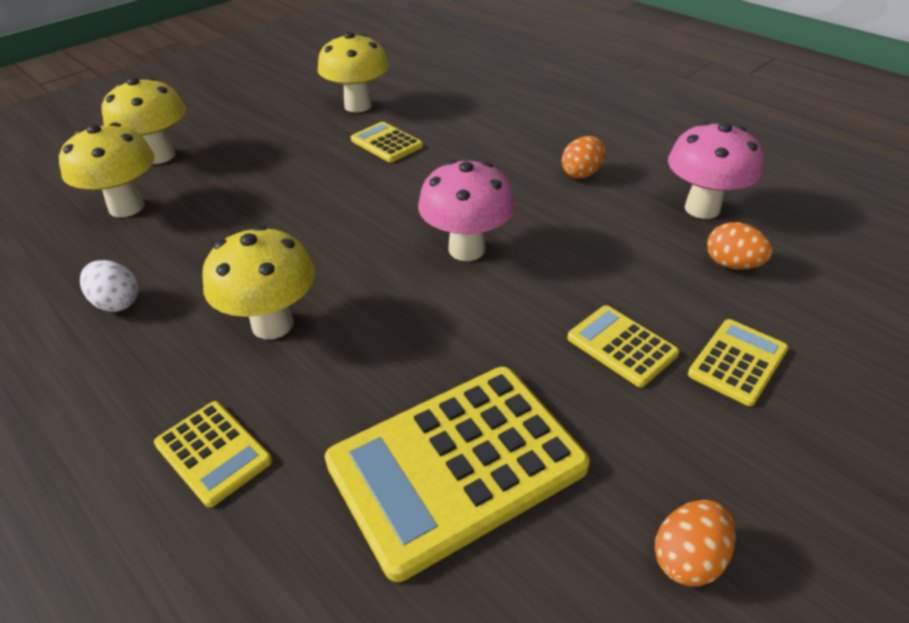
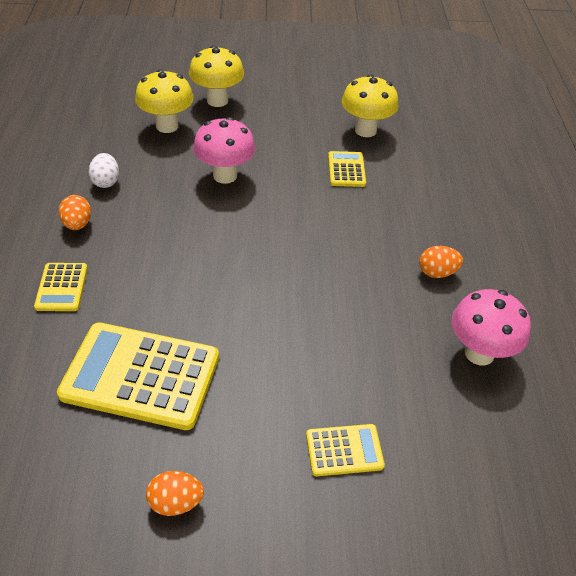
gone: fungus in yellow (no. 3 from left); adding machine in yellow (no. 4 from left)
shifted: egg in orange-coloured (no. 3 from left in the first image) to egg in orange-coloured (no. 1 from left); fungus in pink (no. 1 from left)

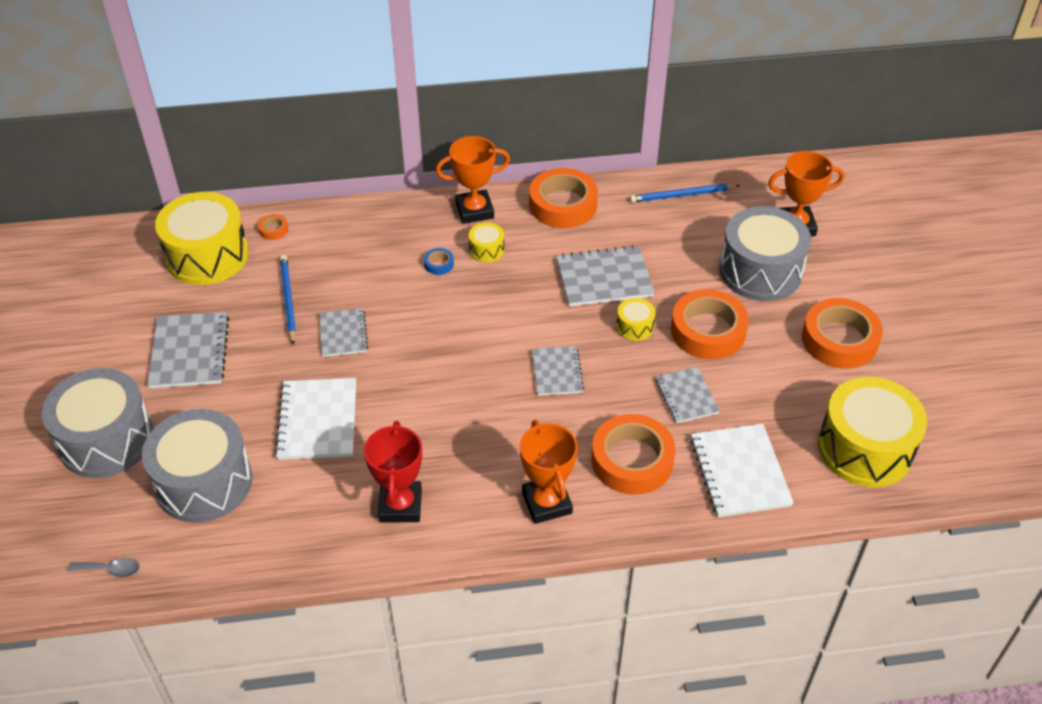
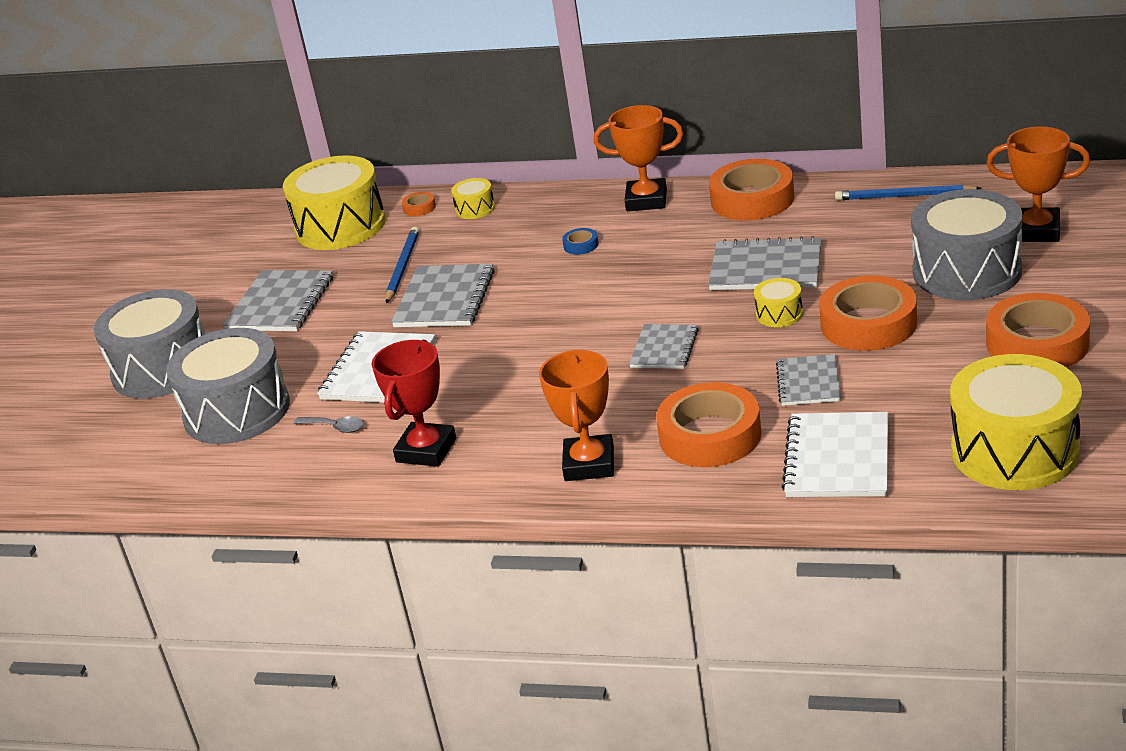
shifted: teaspoon in ash-grey; toy drum in yellow (no. 2 from left)
scaled: exercise book in ash-grey (no. 2 from left) x1.58

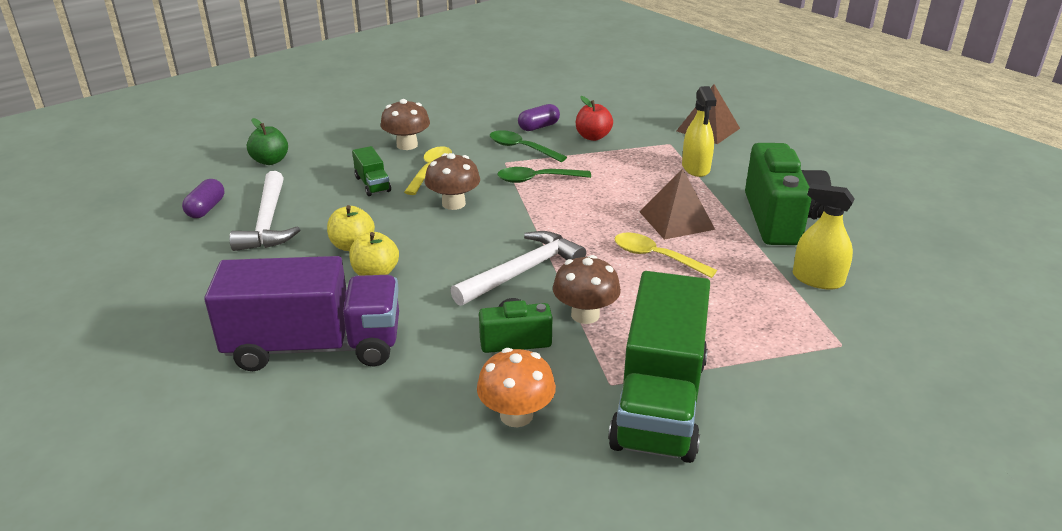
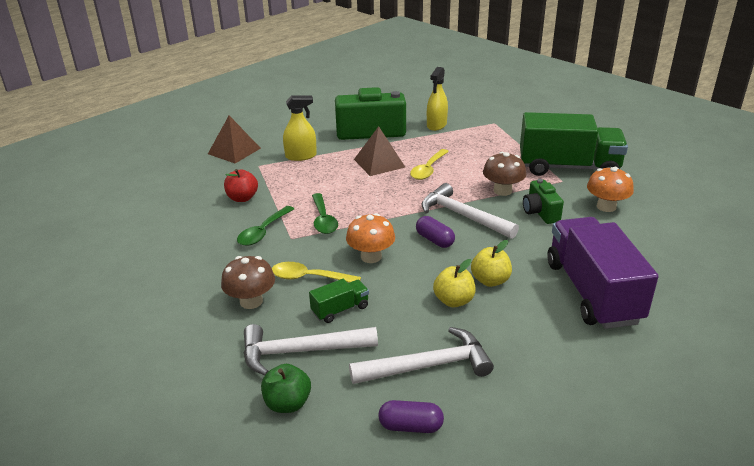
new: claw hammer in snow-white (no. 1 from left)
shifted: pill in purple (no. 2 from left)
repainted: fungus in brown (no. 2 from left) to fungus in orange-coloured (no. 1 from left)

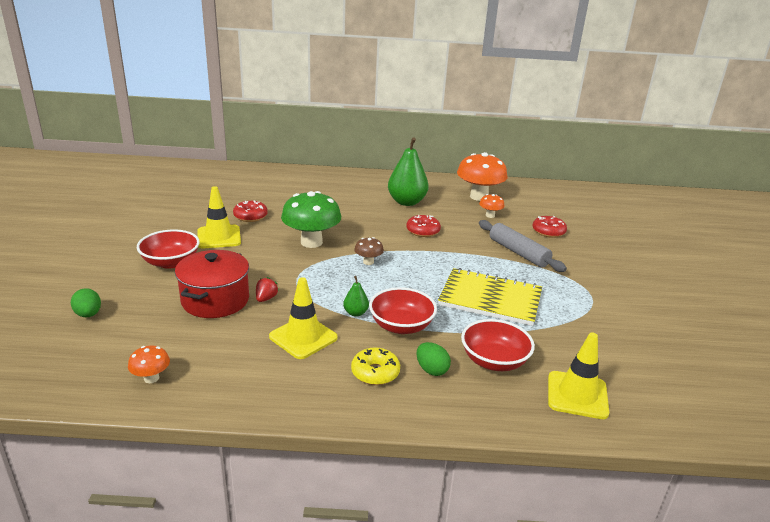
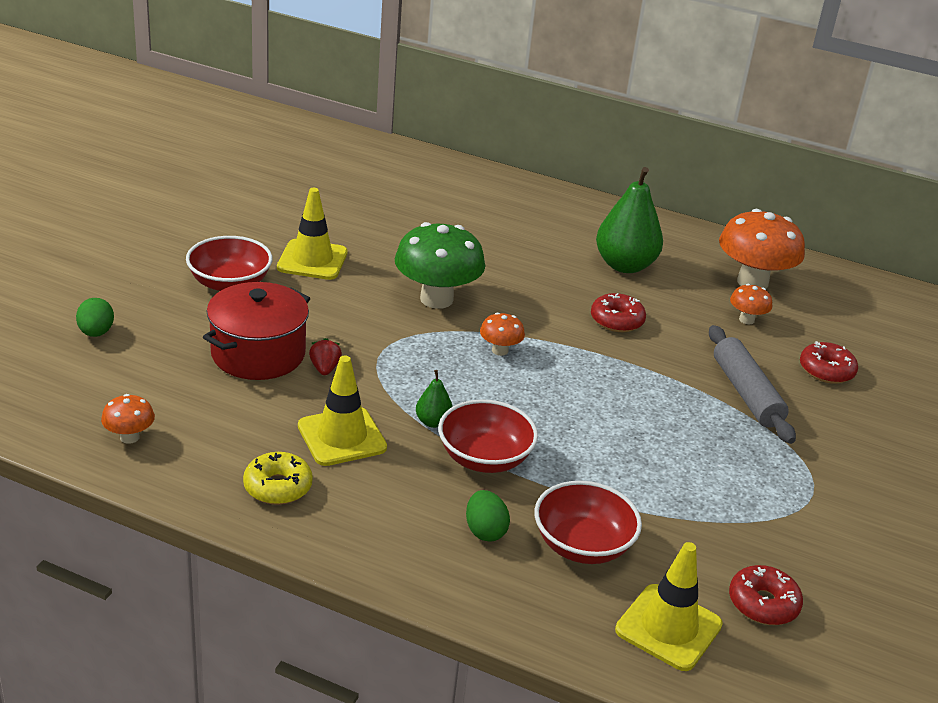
gone: exercise book in yellow
shifted: glazed donut in yellow; glazed donut in red (no. 1 from left in the first image) to glazed donut in red (no. 2 from left)
repainted: fungus in brown to fungus in orange-coloured (no. 2 from left)
rotated: toy strawberry in red 45 degrees counterclockwise

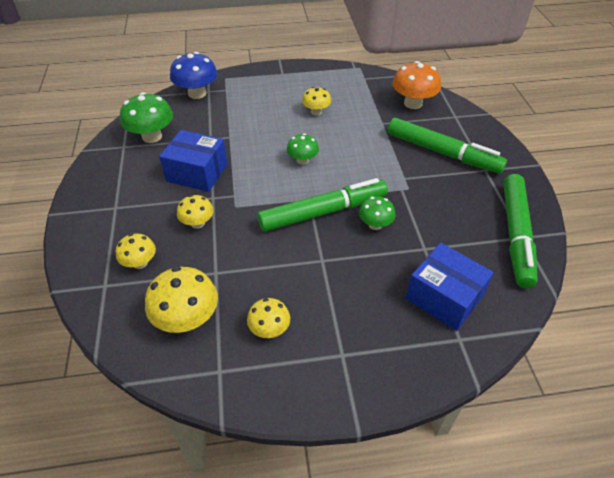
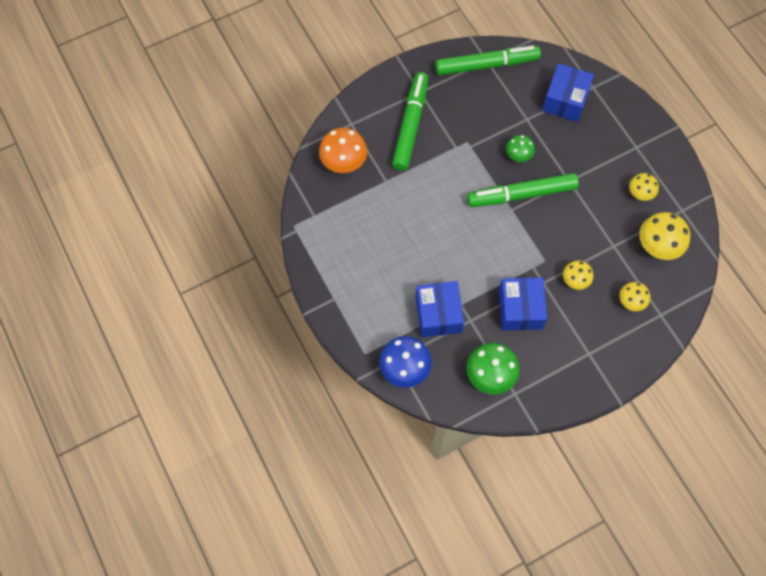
gone: fungus in emerald (no. 2 from left); fungus in yellow (no. 5 from left)
new: box in blue (no. 1 from left)
rotated: marker pen in emerald (no. 1 from left in the first image) 60 degrees counterclockwise

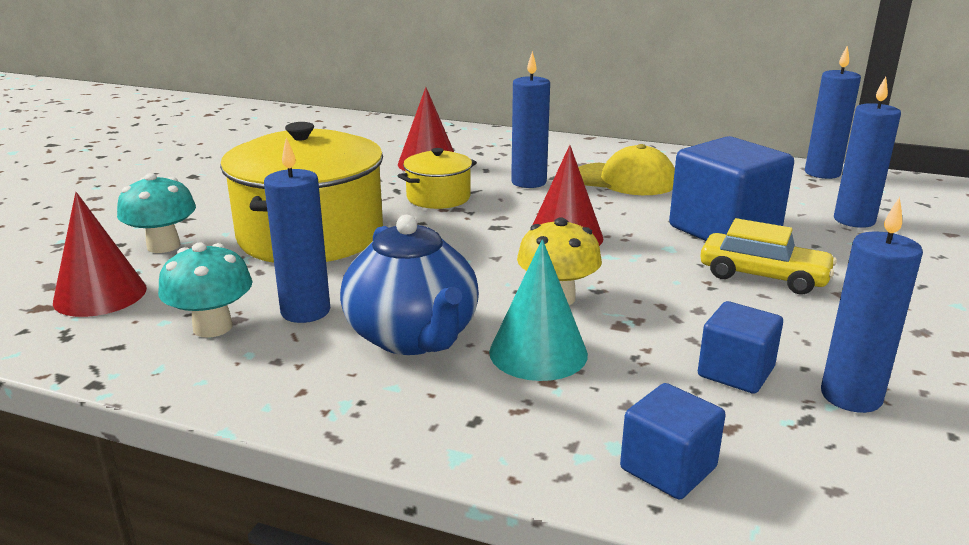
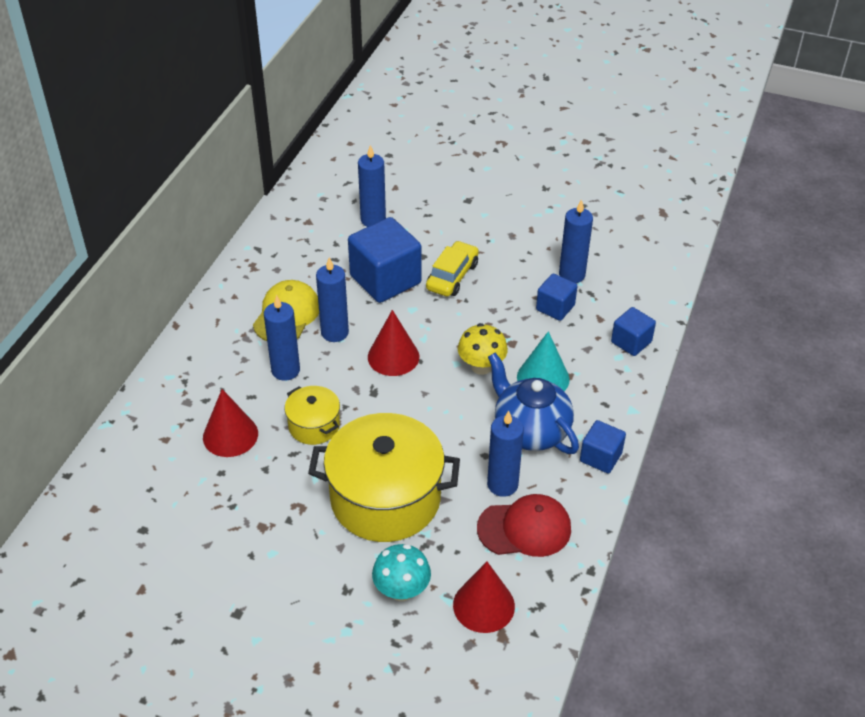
new: solid cube in blue (no. 3 from left)
shifted: wax candle in blue (no. 3 from left in the first image) to wax candle in blue (no. 2 from left)
swapped: fungus in turquoise (no. 2 from left) to peaked cap in red
rotated: tea pot in blue 105 degrees counterclockwise

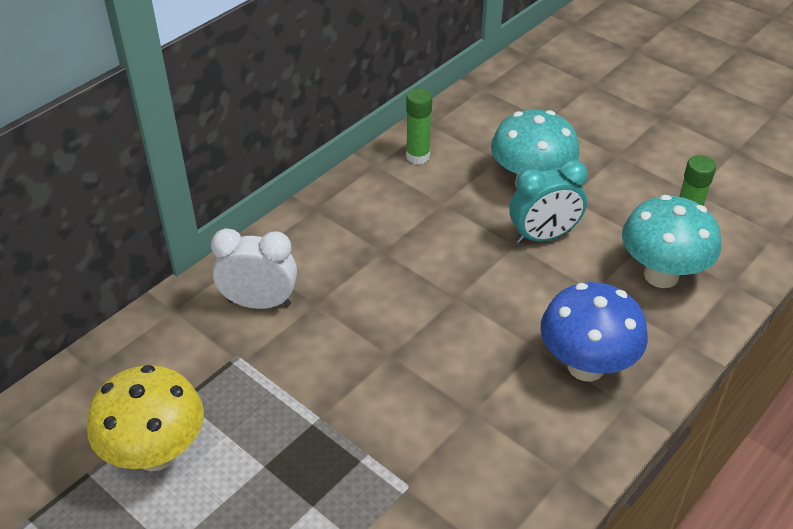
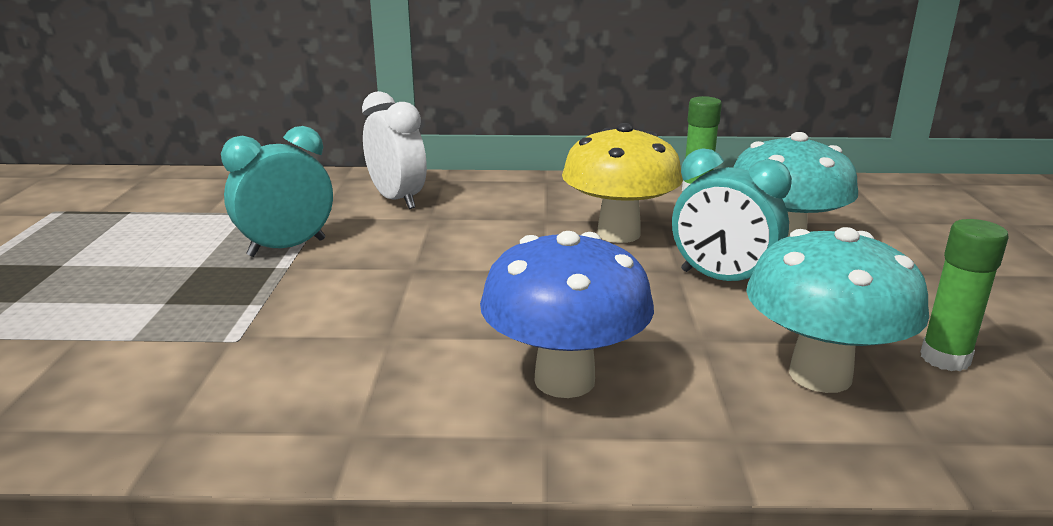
new: bedside clock in turquoise (no. 1 from left)
shifted: fungus in yellow

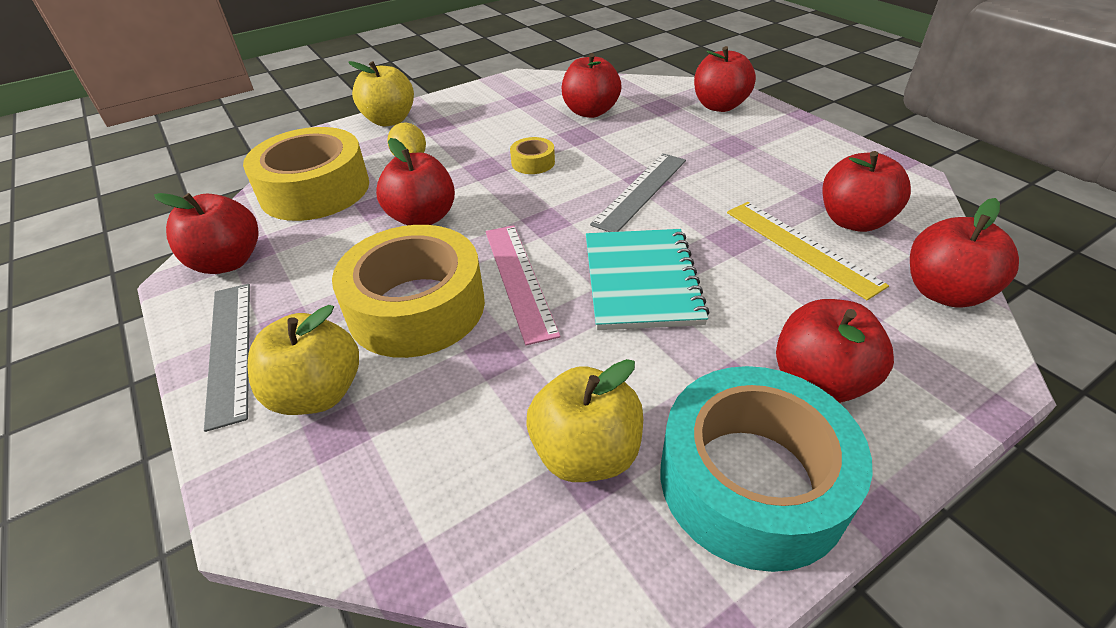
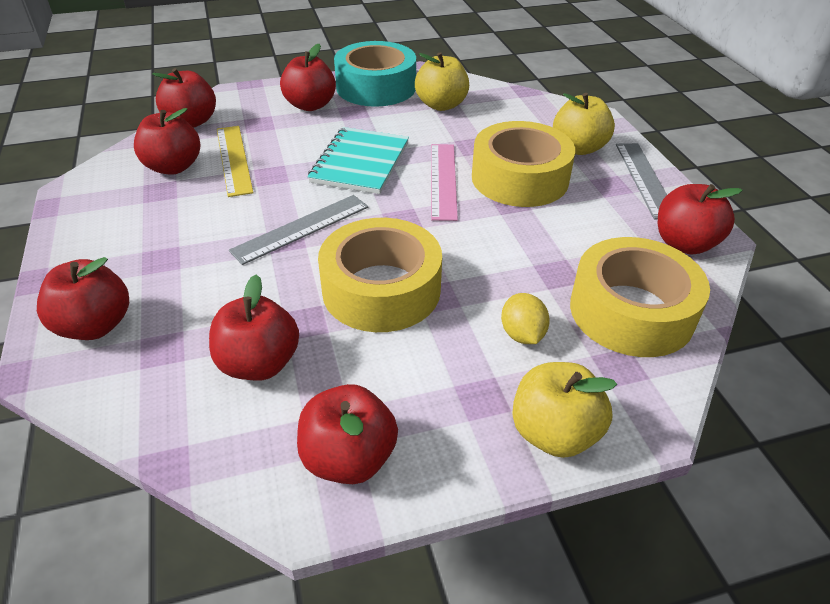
shifted: apple in red (no. 2 from left in the first image) to apple in red (no. 6 from left)
scaled: sticky tape in yellow (no. 3 from left in the first image) x2.35

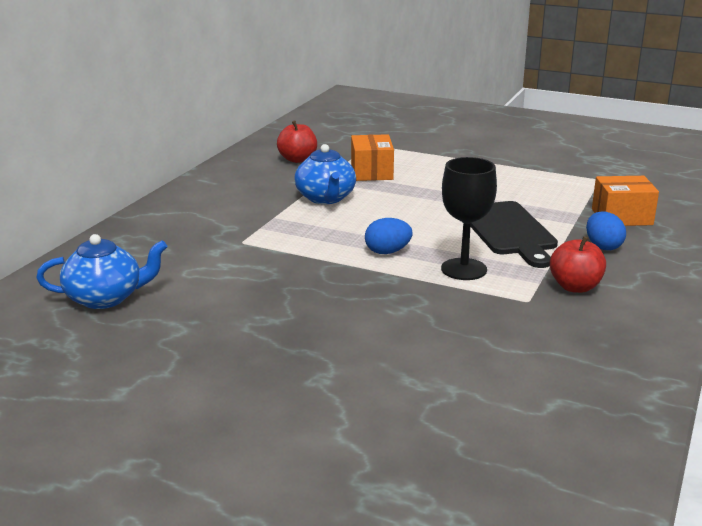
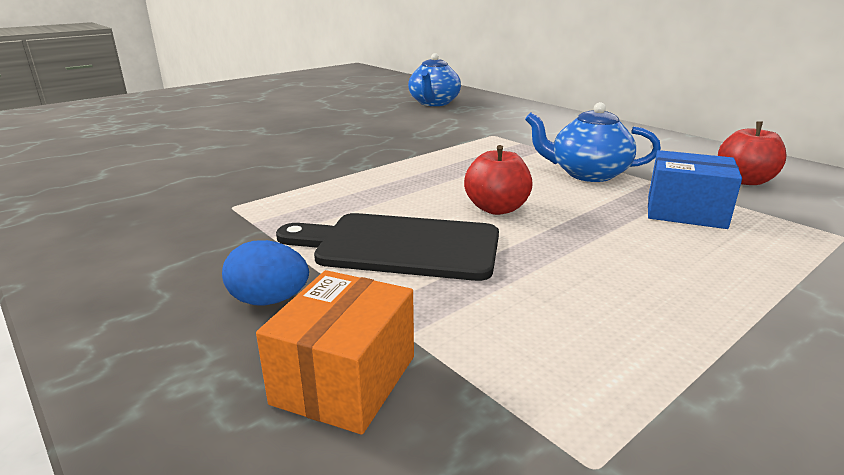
gone: egg in blue (no. 1 from left); goblet in black
shifted: apple in red (no. 2 from left in the first image) to apple in red (no. 1 from left)
repainted: box in orange-coloured (no. 1 from left) to box in blue

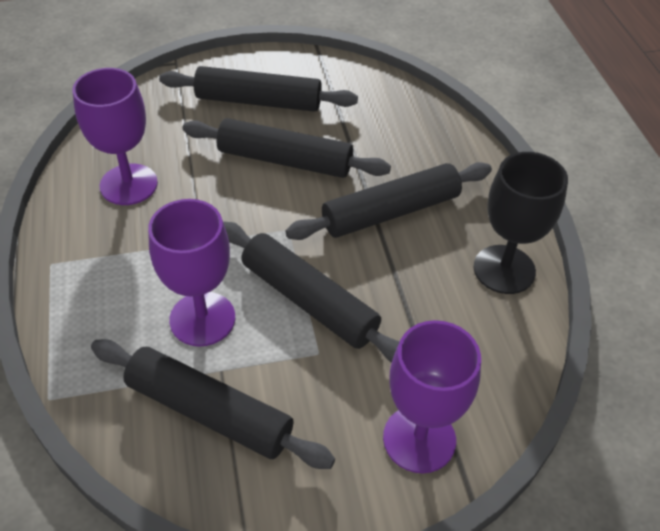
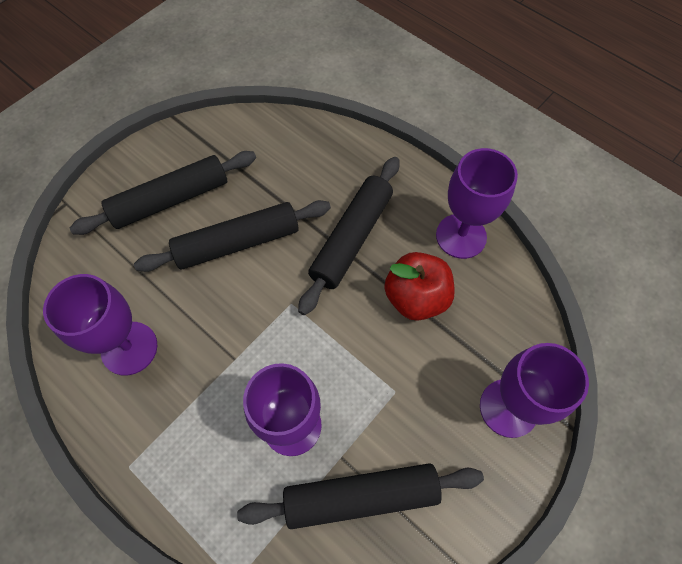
gone: rolling pin in black (no. 4 from left)
new: apple in red
repainted: goblet in black to goblet in purple (no. 3 from left)

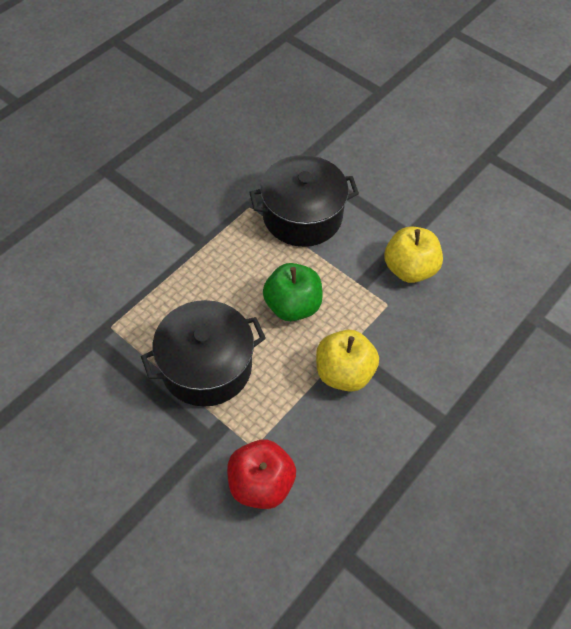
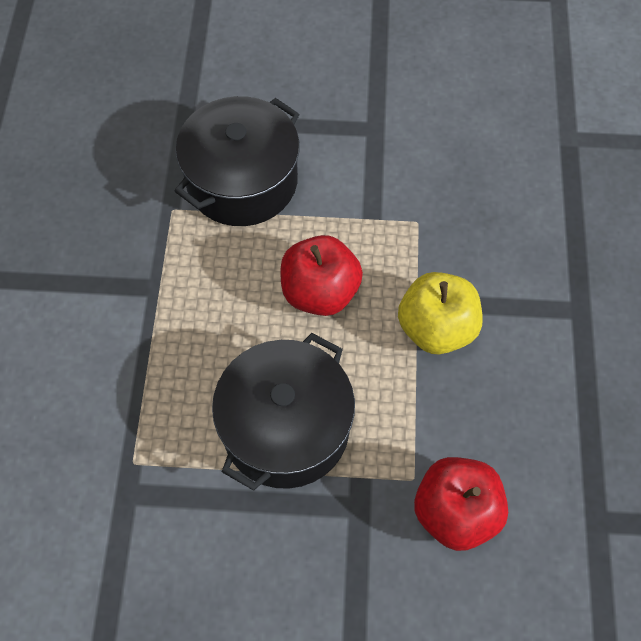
gone: apple in yellow (no. 2 from left)
repainted: apple in emerald to apple in red (no. 1 from left)

